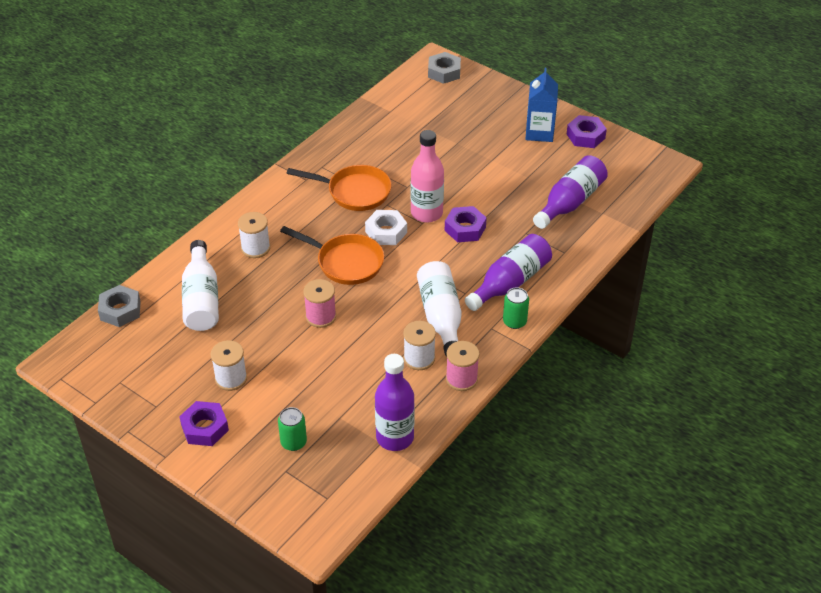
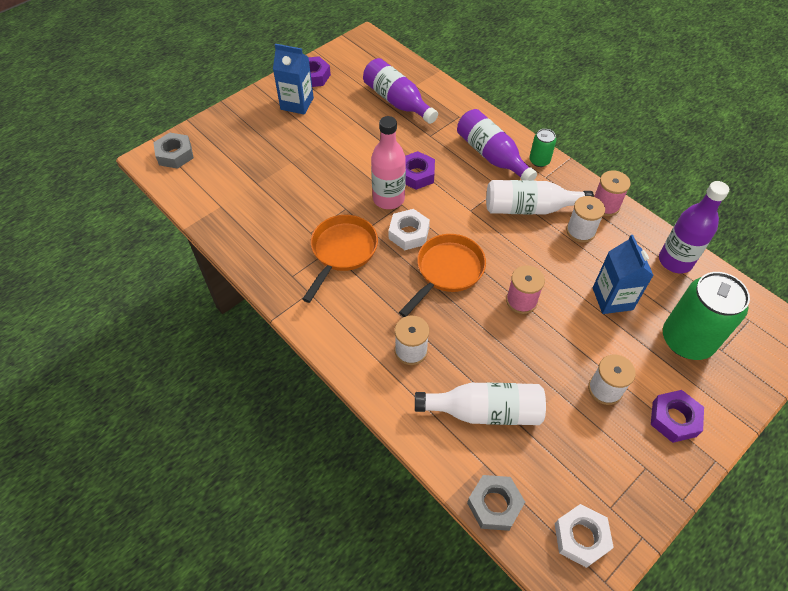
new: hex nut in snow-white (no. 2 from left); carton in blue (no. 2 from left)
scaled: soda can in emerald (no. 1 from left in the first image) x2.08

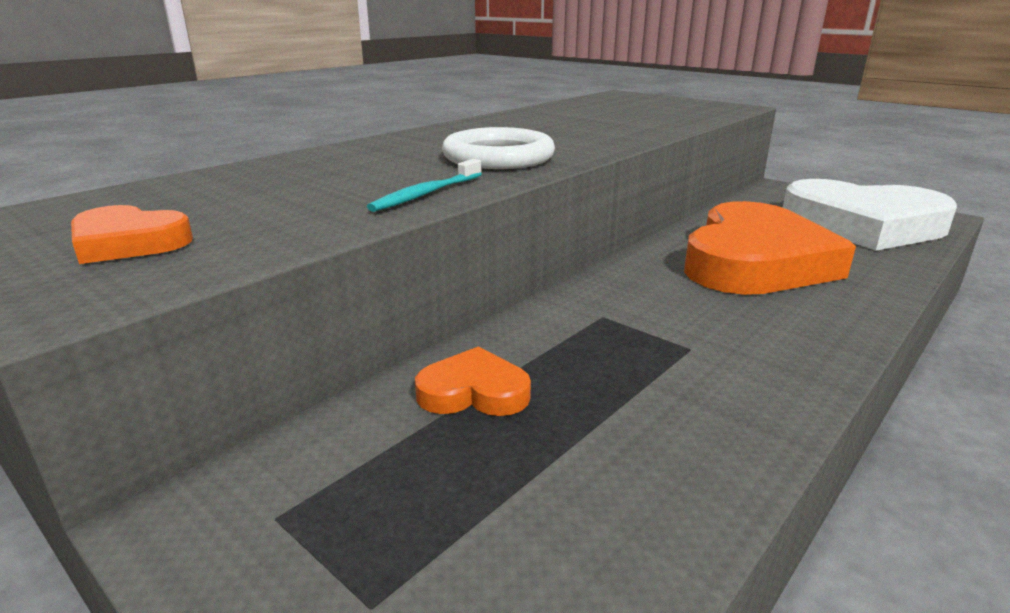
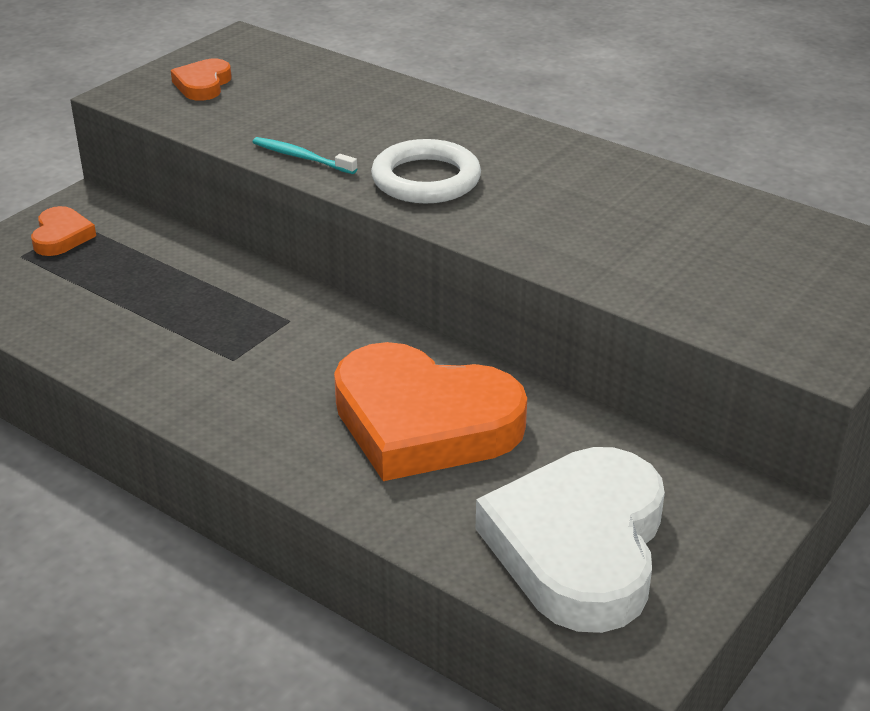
shifted: heart shape in orange-coloured (no. 2 from left in the first image) to heart shape in orange-coloured (no. 1 from left)

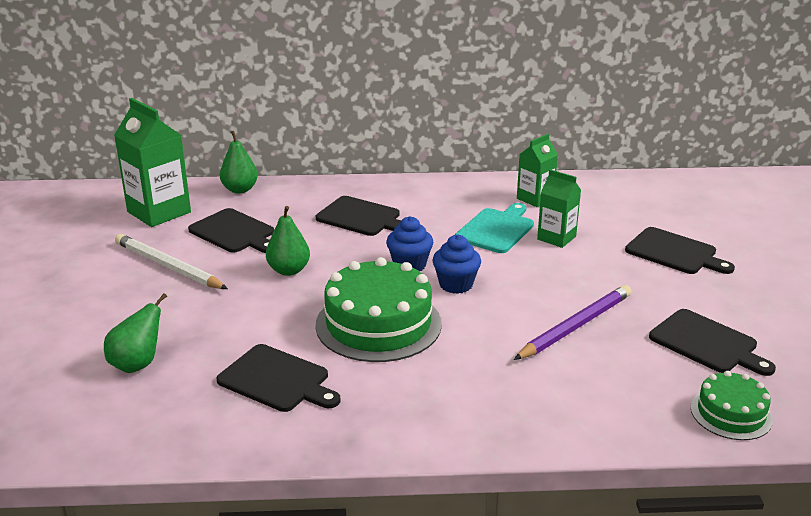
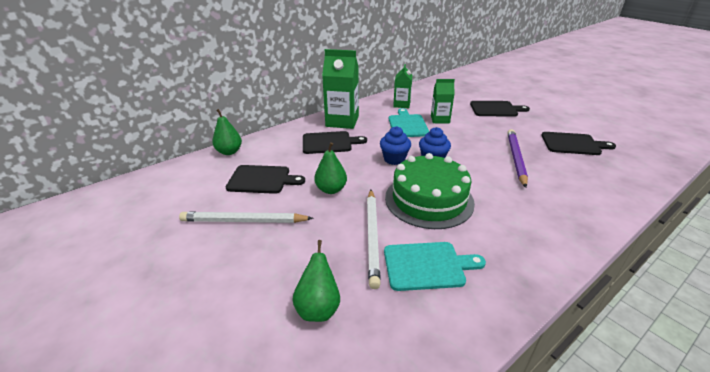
gone: layer cake in emerald (no. 2 from left)
new: pencil in snow-white (no. 2 from left)
shifted: carton in emerald (no. 1 from left)
repainted: bread board in black (no. 2 from left) to bread board in turquoise (no. 2 from left)

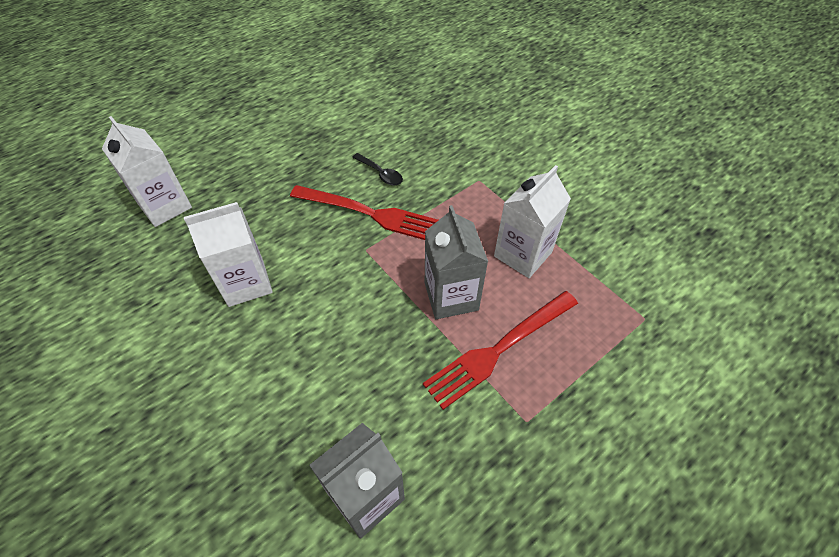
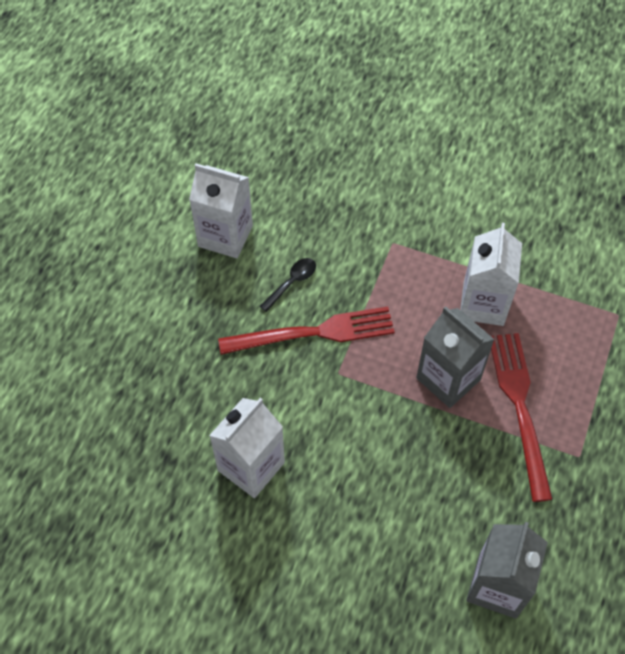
shifted: carton in snow-white (no. 1 from left)
rotated: teaspoon in black 60 degrees counterclockwise; fork in red (no. 2 from left) 150 degrees clockwise

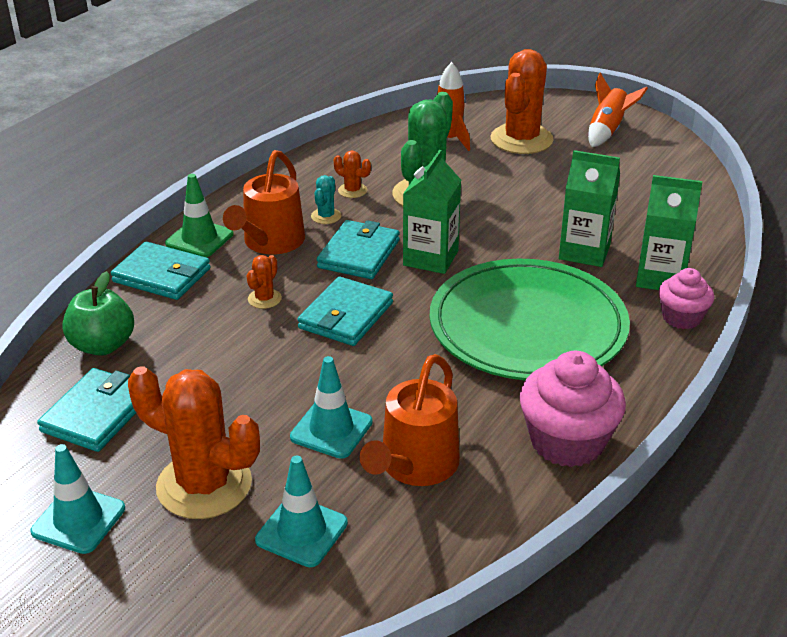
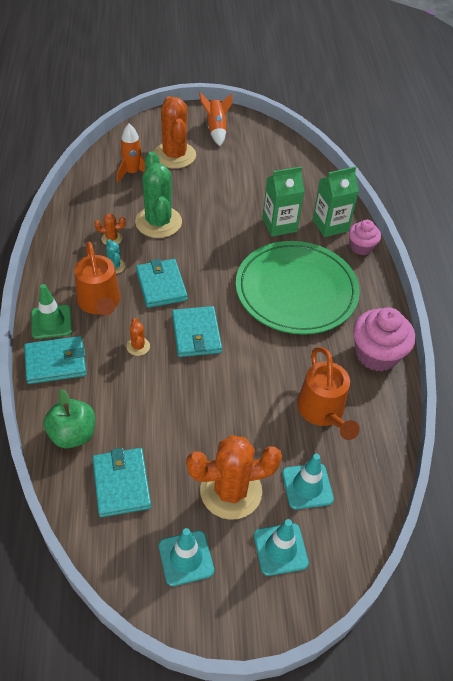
gone: carton in emerald (no. 1 from left)
shifted: traffic cone in turquoise (no. 3 from left in the first image) to traffic cone in turquoise (no. 2 from left)

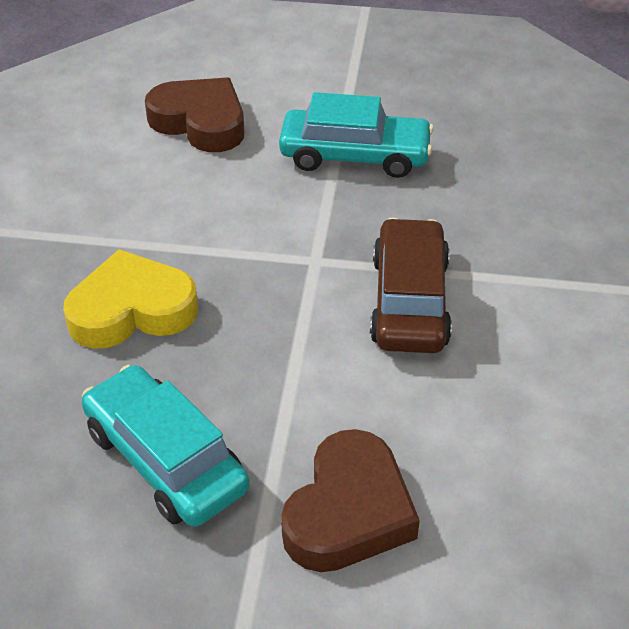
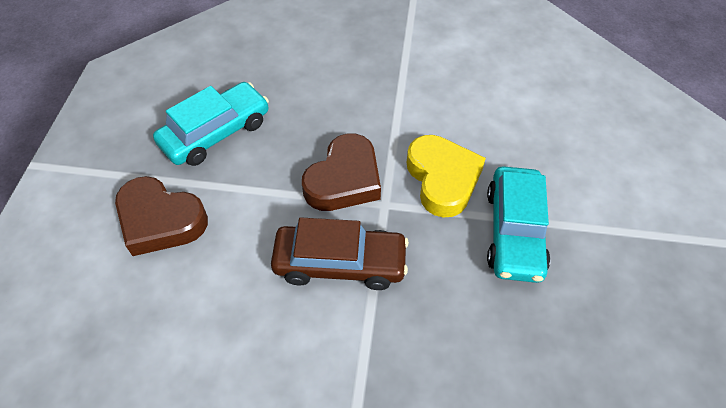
shifted: heart shape in brown (no. 1 from left in the first image) to heart shape in brown (no. 2 from left); heart shape in yellow

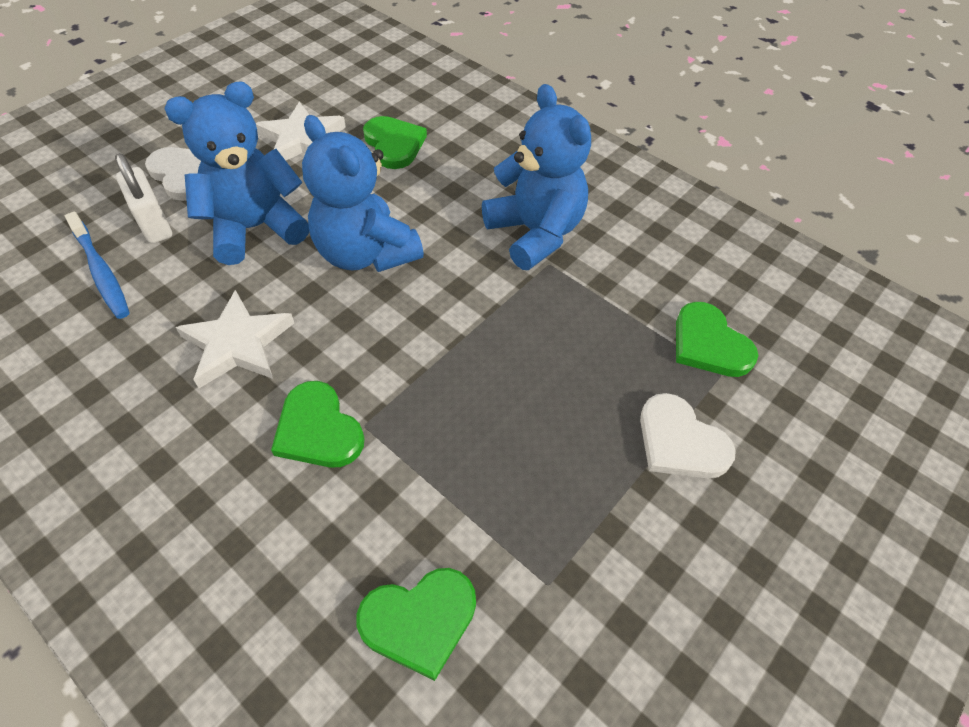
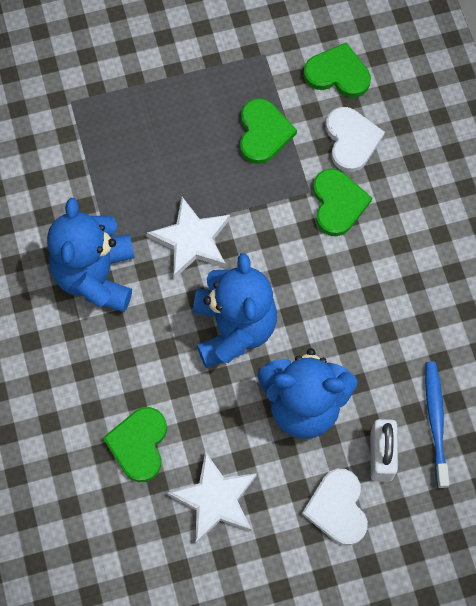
shifted: star in snow-white (no. 1 from left); heart shape in emerald (no. 4 from left in the first image) to heart shape in emerald (no. 2 from left); heart shape in snow-white (no. 2 from left)

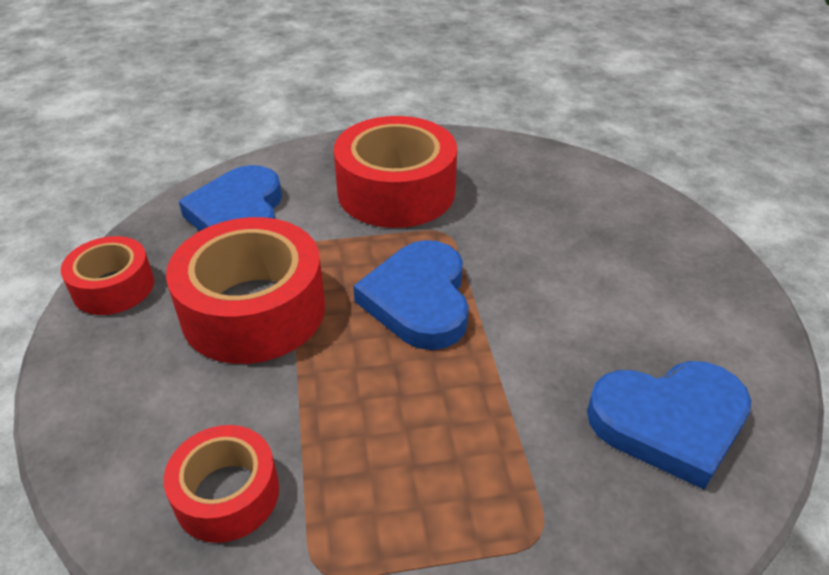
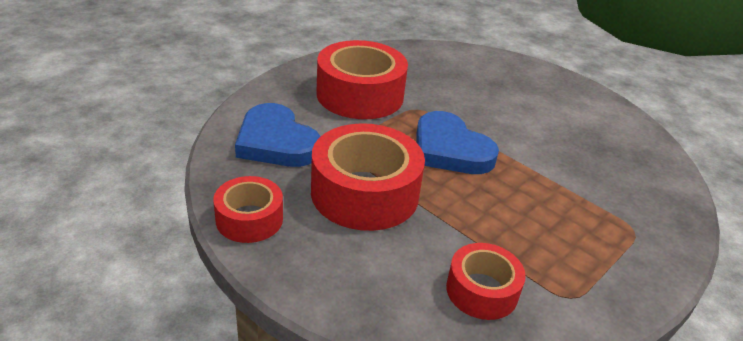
gone: heart shape in blue (no. 3 from left)

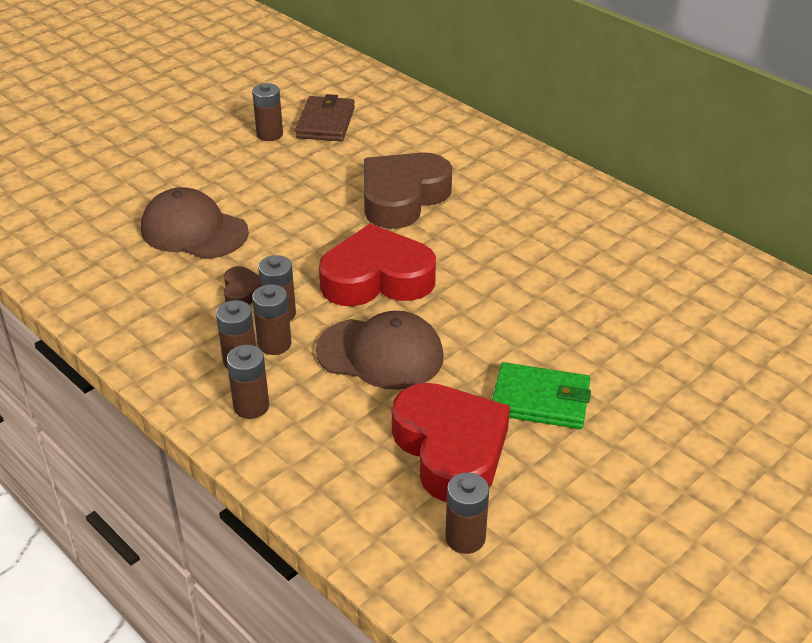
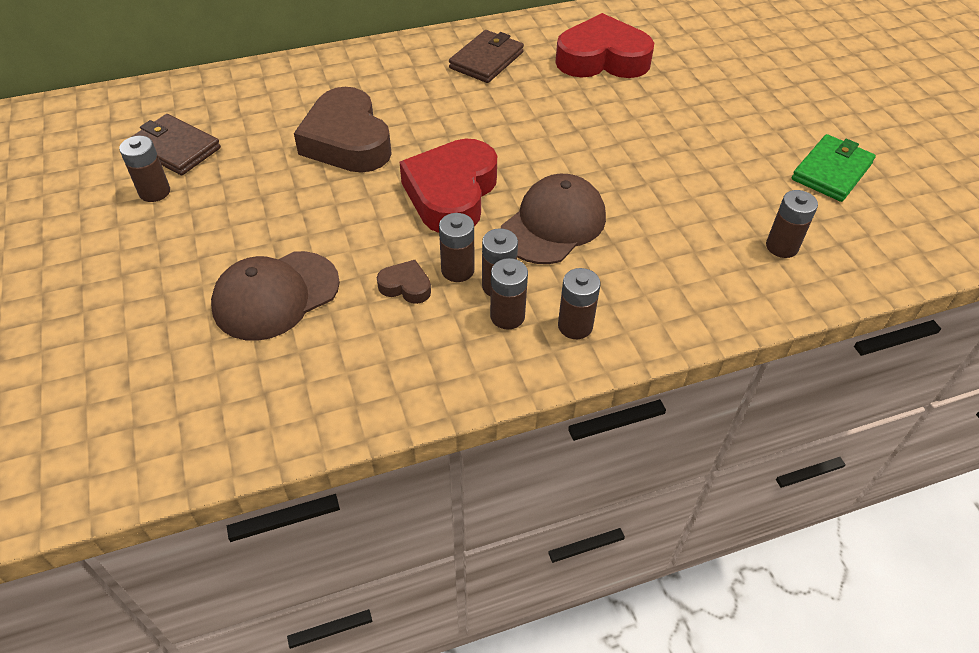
new: billfold in brown (no. 2 from left)
shifted: heart shape in red (no. 2 from left); billfold in emerald

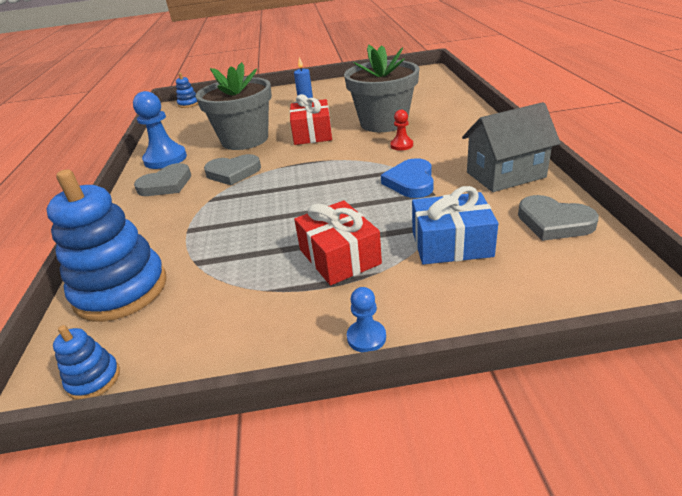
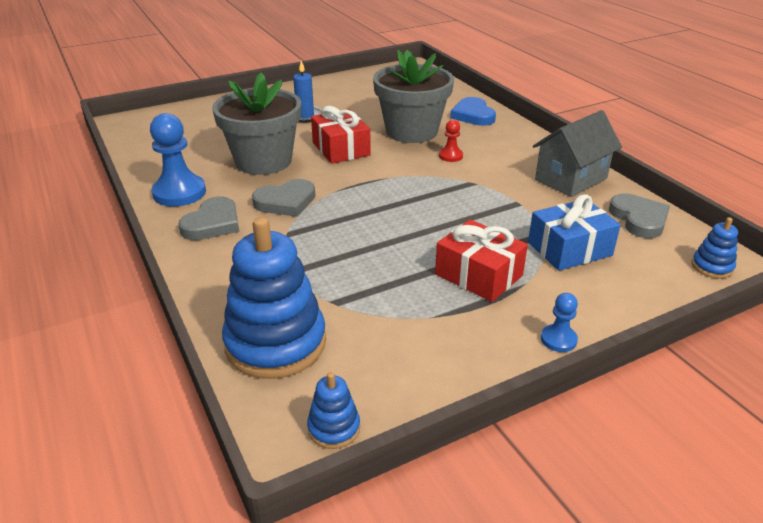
shifted: heart shape in blue; stacking toy in blue (no. 3 from left)
rotated: heart shape in ash-grey (no. 3 from left) 120 degrees counterclockwise

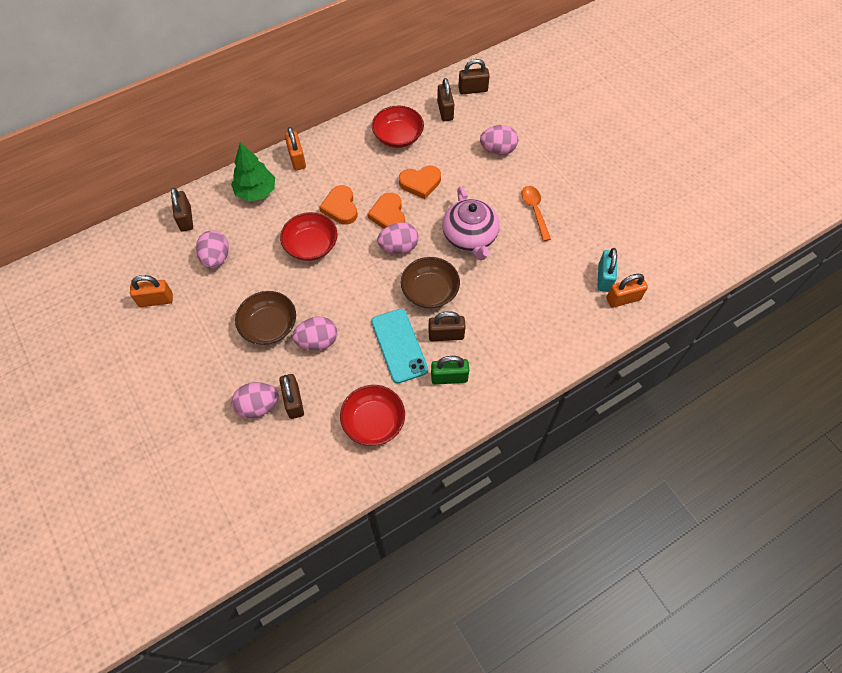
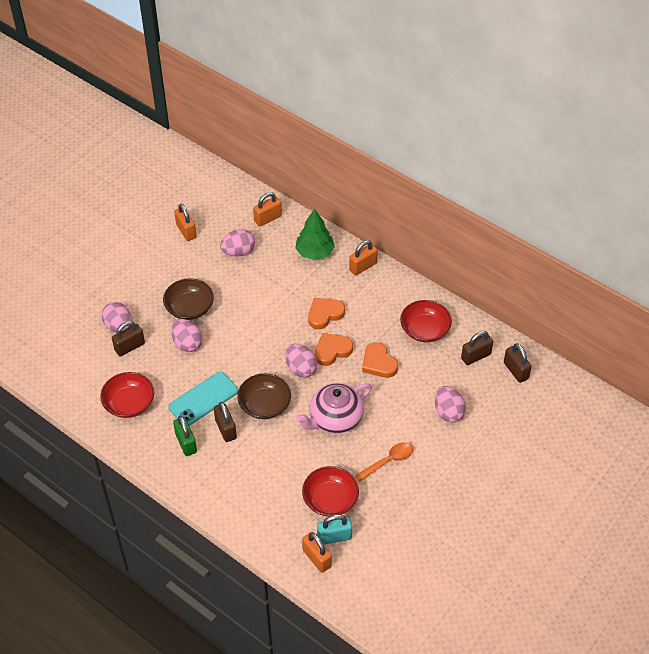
shifted: deep dish in red (no. 1 from left in the first image) to deep dish in red (no. 2 from left)
repainted: padlock in brown (no. 1 from left) to padlock in orange-coloured (no. 2 from left)

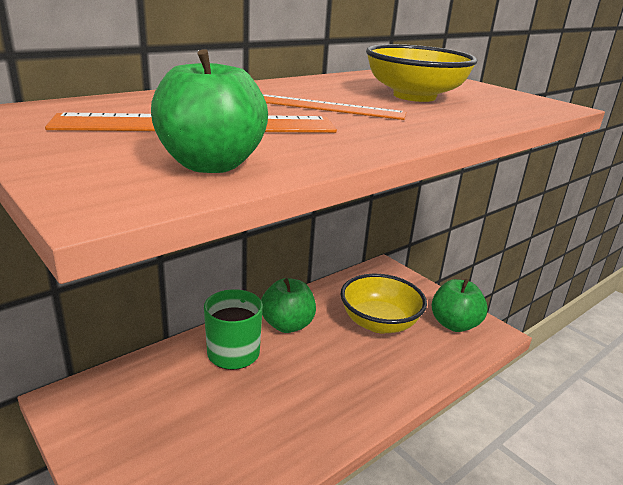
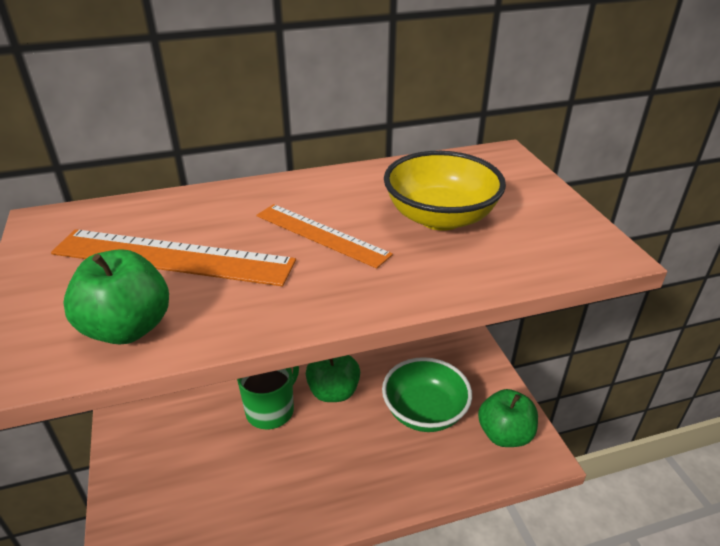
repainted: deep dish in yellow (no. 1 from left) to deep dish in emerald

